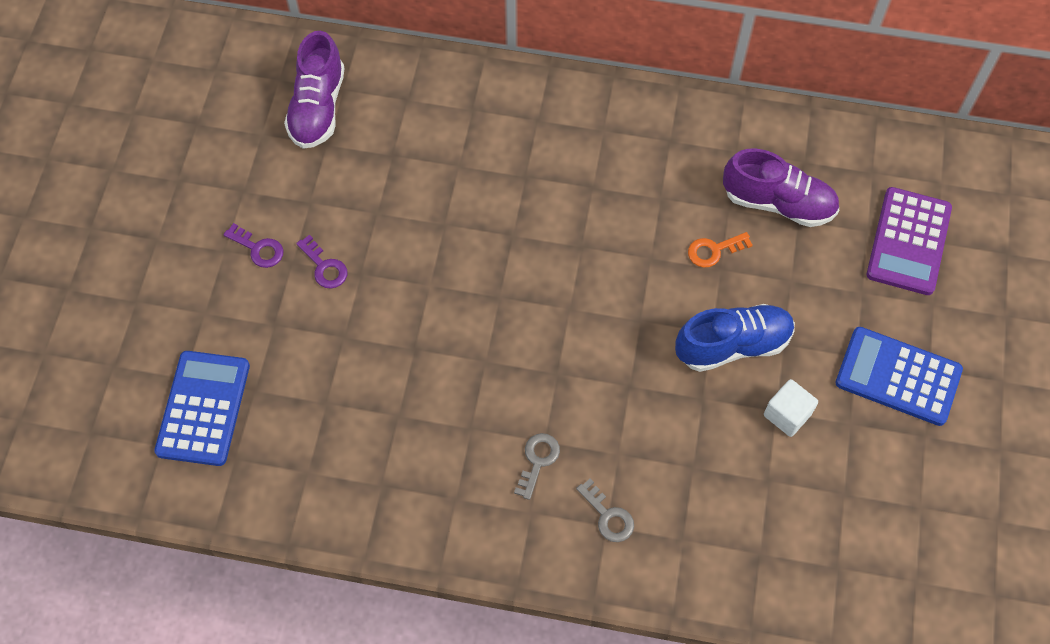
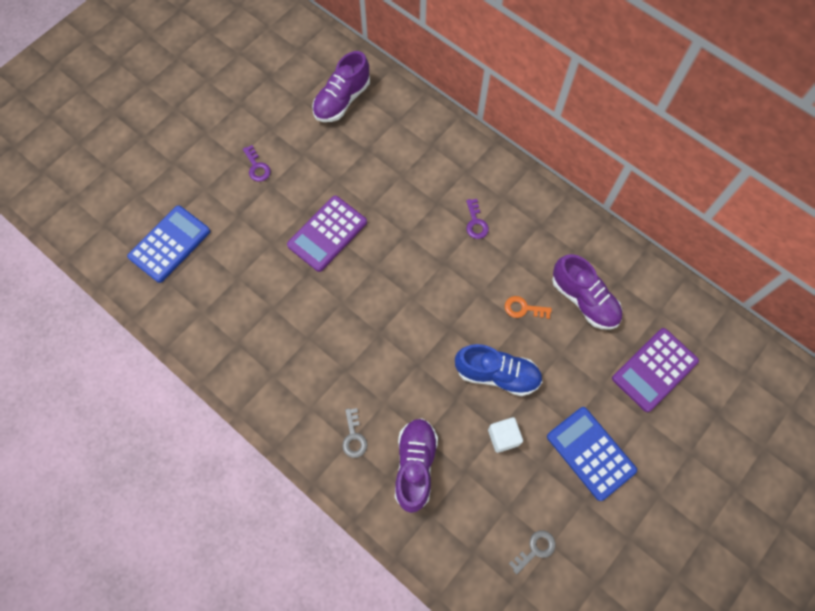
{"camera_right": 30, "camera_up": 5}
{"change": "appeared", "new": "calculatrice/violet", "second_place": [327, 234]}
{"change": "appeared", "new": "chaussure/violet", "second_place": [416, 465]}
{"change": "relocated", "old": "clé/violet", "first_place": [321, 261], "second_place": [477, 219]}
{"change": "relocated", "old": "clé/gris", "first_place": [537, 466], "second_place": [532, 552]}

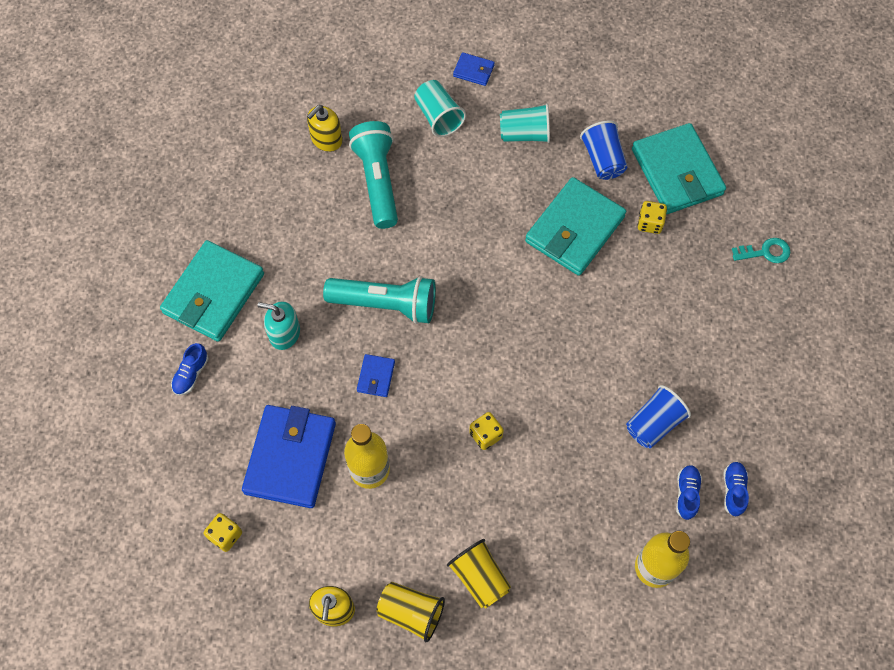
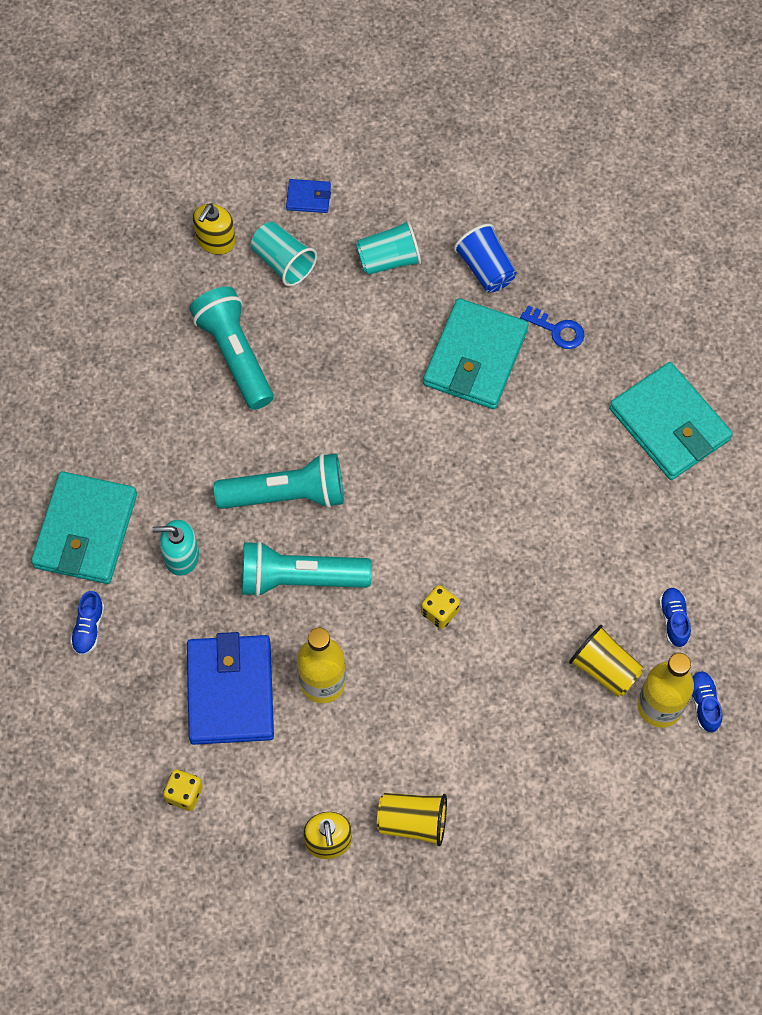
{"camera_right": -15, "camera_up": 0}
{"change": "missing", "old": "gobelet/bleu", "first_place": [658, 416]}
{"change": "missing", "old": "clé/turquoise", "first_place": [761, 250]}
{"change": "relocated", "old": "distributeur de savon/jaune", "first_place": [324, 128], "second_place": [214, 229]}
{"change": "relocated", "old": "gobelet/jaune", "first_place": [479, 574], "second_place": [606, 661]}
{"change": "relocated", "old": "portefeuille/turquoise", "first_place": [679, 168], "second_place": [671, 421]}
{"change": "relocated", "old": "chaussure/bleu", "first_place": [736, 489], "second_place": [707, 702]}
{"change": "exchanged", "old": "portefeuille/bleu", "new": "lampe de poche/turquoise", "first_place": [376, 375], "second_place": [307, 569]}
{"change": "exchanged", "old": "dé/jaune", "new": "clé/bleu", "first_place": [652, 217], "second_place": [552, 327]}

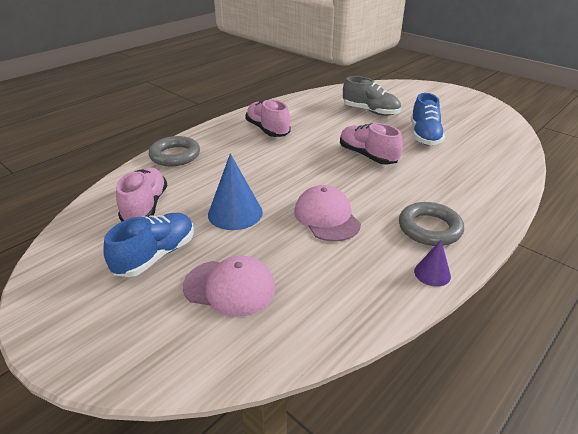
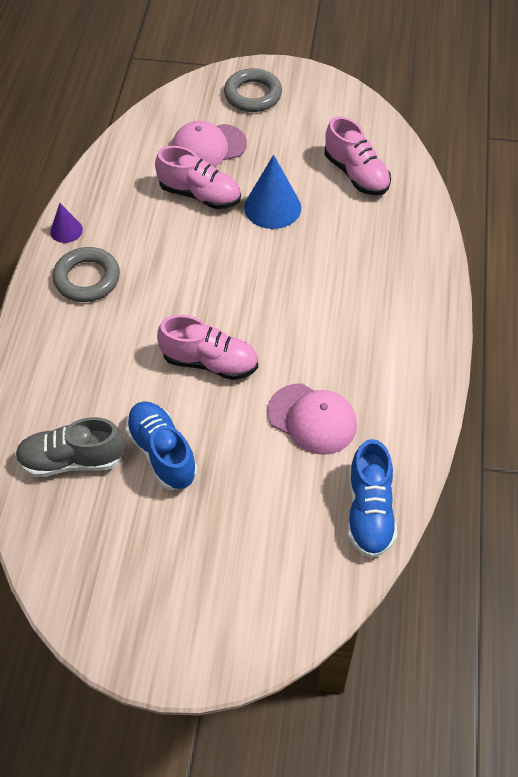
{"camera_right": 145, "camera_up": 20}
{"change": "relocated", "old": "chaussure/bleu", "first_place": [148, 245], "second_place": [372, 498]}
{"change": "relocated", "old": "anneau/gris", "first_place": [174, 151], "second_place": [253, 90]}
{"change": "relocated", "old": "chaussure/rose", "first_place": [268, 118], "second_place": [198, 177]}
{"change": "relocated", "old": "casquette/rose", "first_place": [327, 213], "second_place": [312, 419]}
{"change": "relocated", "old": "chaussure/gris", "first_place": [372, 96], "second_place": [70, 447]}

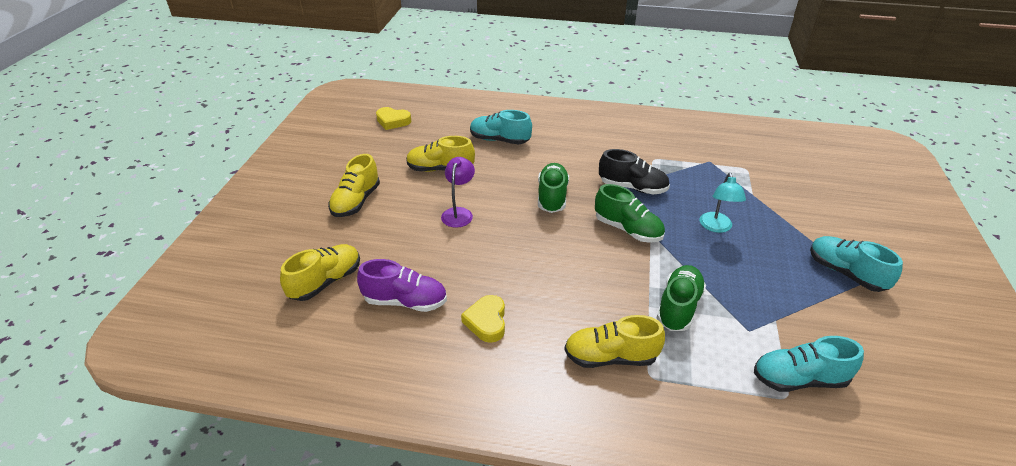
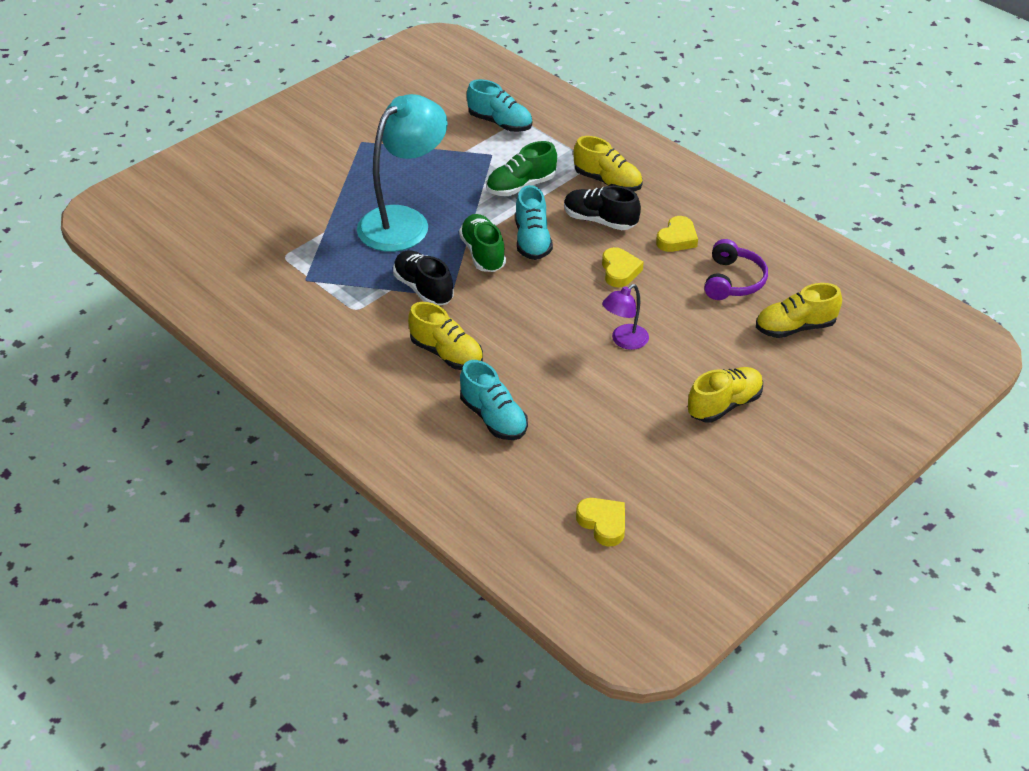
{"camera_right": -145, "camera_up": 5}
{"change": "missing", "old": "chaussure/vert", "first_place": [553, 188]}
{"change": "appeared", "new": "chaussure/noir", "second_place": [602, 208]}
{"change": "appeared", "new": "cœur/jaune", "second_place": [623, 267]}
{"change": "relocated", "old": "chaussure/jaune", "first_place": [440, 154], "second_place": [445, 336]}
{"change": "relocated", "old": "chaussure/turquoise", "first_place": [856, 264], "second_place": [534, 222]}
{"change": "exchanged", "old": "chaussure/violet", "new": "casque audio/violet", "first_place": [402, 285], "second_place": [736, 269]}
{"change": "size", "old": "lampe/turquoise", "first_place": [723, 203], "second_place": [402, 173], "factor": 2.1}

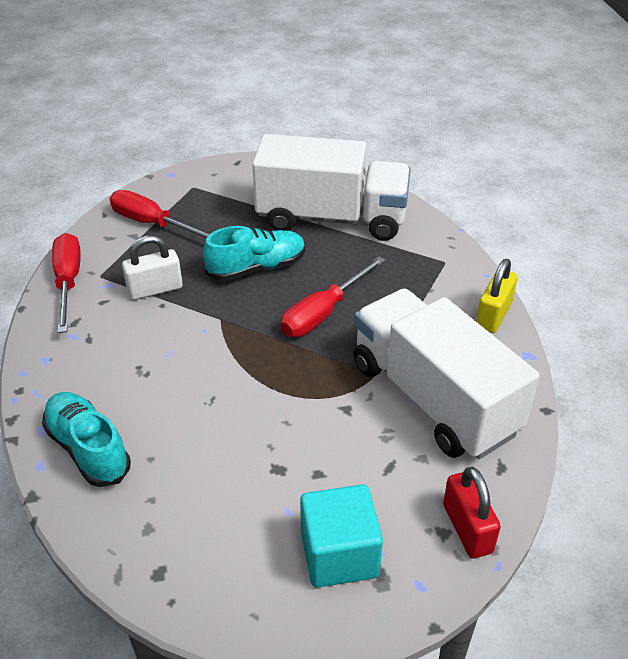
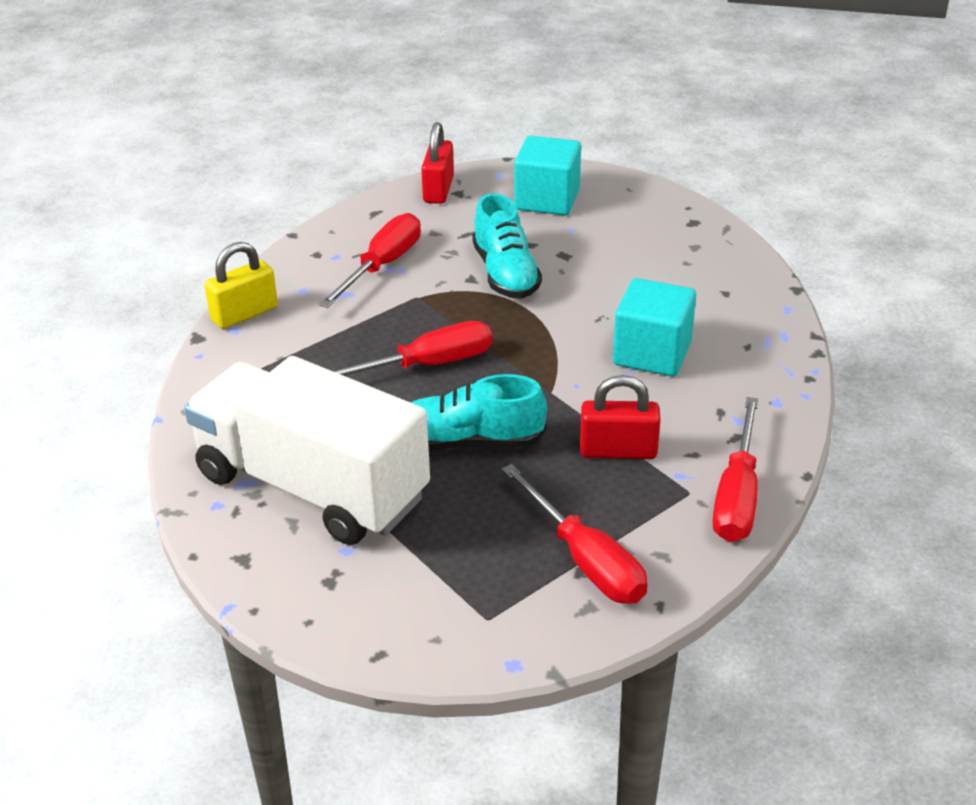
{"camera_right": -155, "camera_up": -5}
{"change": "appeared", "new": "cube/turquoise", "second_place": [654, 327]}
{"change": "relocated", "old": "chaussure/turquoise", "first_place": [86, 439], "second_place": [507, 246]}
{"change": "exchanged", "old": "camion/blanc", "new": "tournevis/rouge", "first_place": [446, 374], "second_place": [370, 260]}
{"change": "colour", "old": "cadenas/blanc", "new": "cadenas/rouge", "first_place": [152, 267], "second_place": [620, 417]}

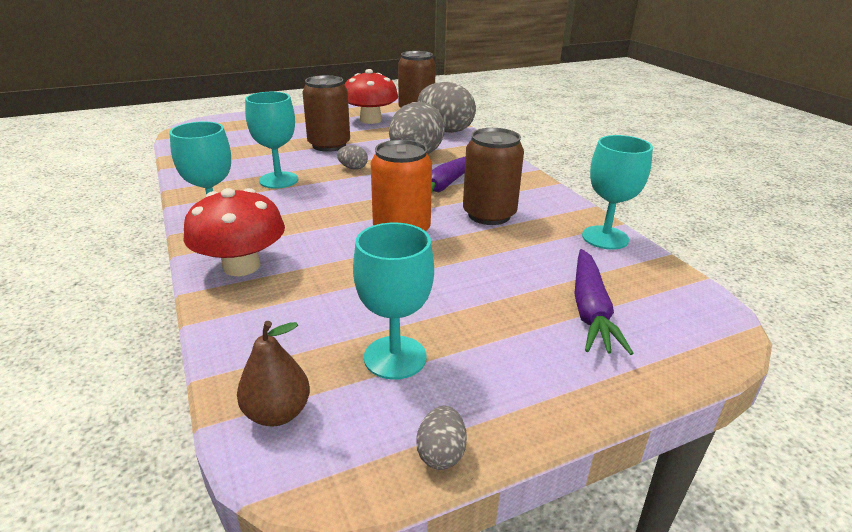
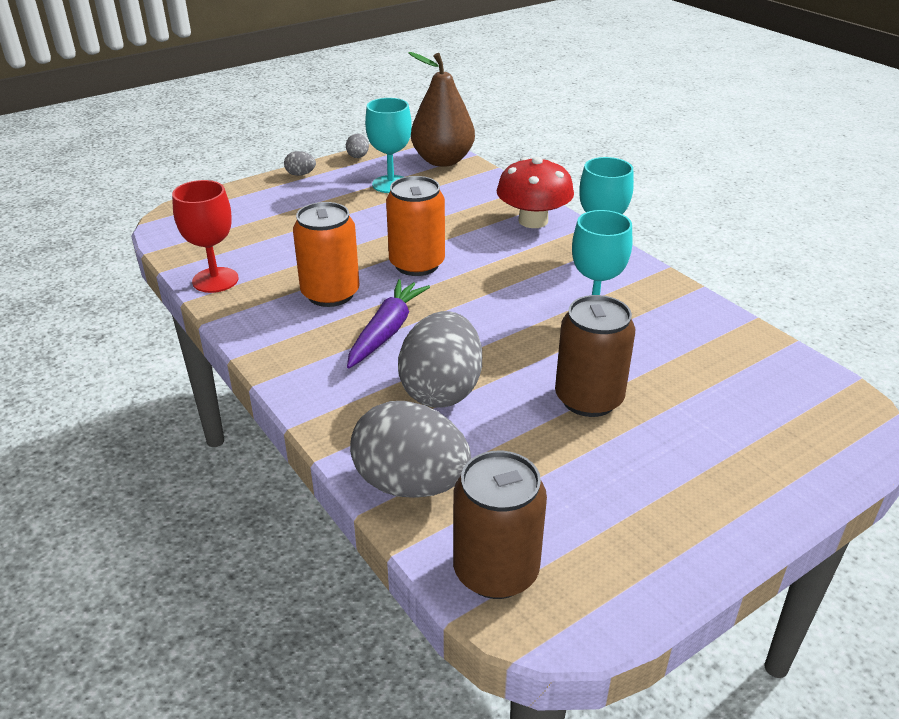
{"camera_right": 170, "camera_up": 5}
{"change": "missing", "old": "champignon/rouge", "first_place": [371, 96]}
{"change": "missing", "old": "carotte/violet", "first_place": [604, 302]}
{"change": "relocated", "old": "œuf/gris", "first_place": [352, 157], "second_place": [300, 163]}
{"change": "colour", "old": "canette/marron", "new": "canette/orange", "first_place": [493, 176], "second_place": [326, 254]}
{"change": "colour", "old": "verre à pied/turquoise", "new": "verre à pied/rouge", "first_place": [617, 192], "second_place": [205, 236]}
{"change": "size", "old": "poire/marron", "first_place": [273, 373], "second_place": [442, 109], "factor": 1.81}

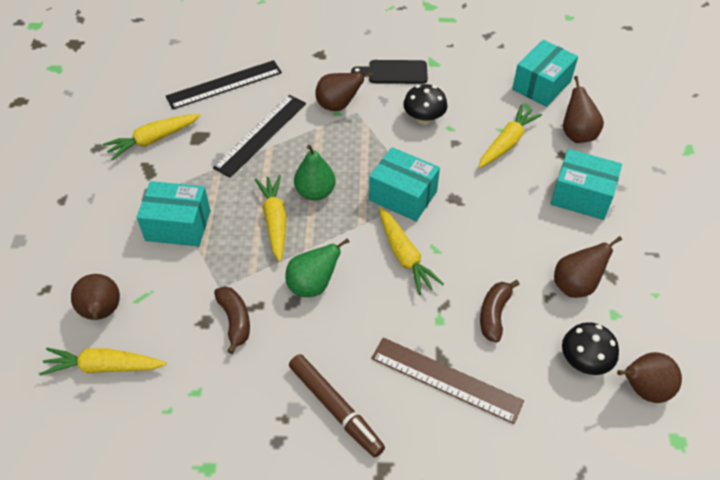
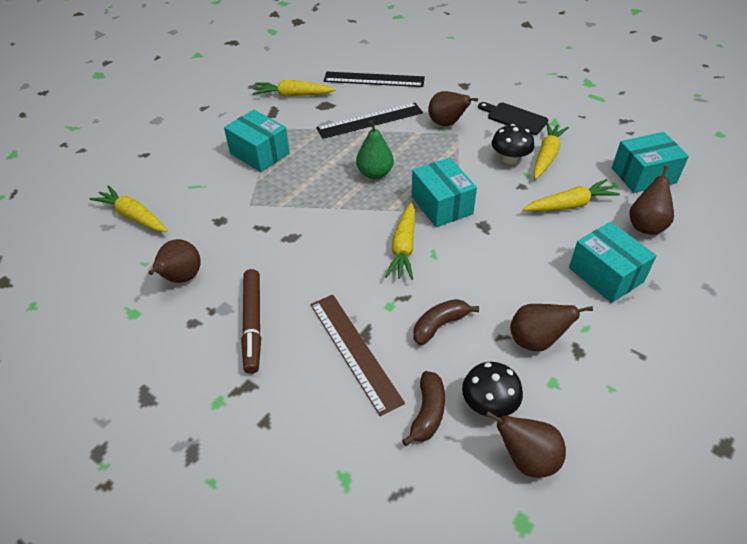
{"camera_right": 35, "camera_up": -5}
{"change": "missing", "old": "poire/vert", "first_place": [317, 267]}
{"change": "relocated", "old": "poire/marron", "first_place": [95, 297], "second_place": [174, 261]}
{"change": "relocated", "old": "banane/marron", "first_place": [232, 320], "second_place": [423, 408]}
{"change": "relocated", "old": "carotte/jaune", "first_place": [270, 218], "second_place": [551, 150]}

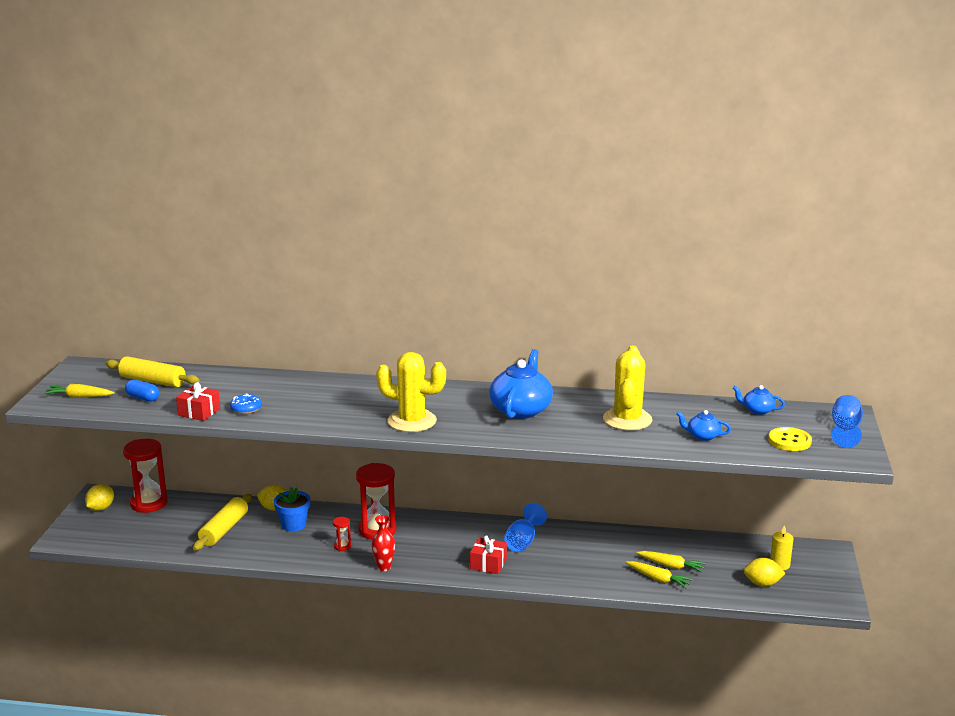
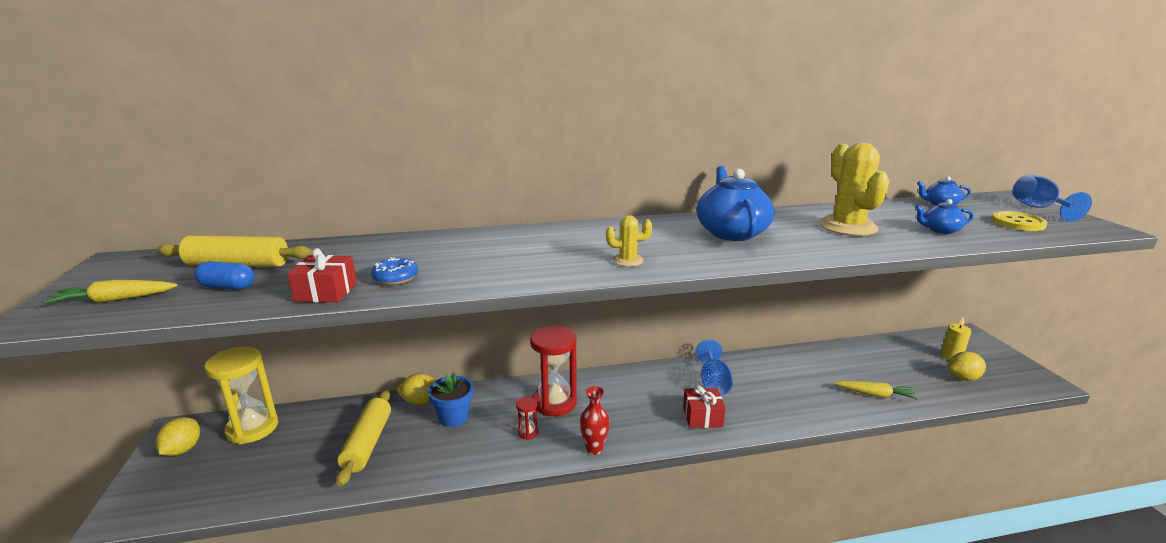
{"camera_right": -20, "camera_up": 0}
{"change": "missing", "old": "carotte/jaune", "first_place": [671, 561]}
{"change": "colour", "old": "sablier/rouge", "new": "sablier/jaune", "first_place": [145, 476], "second_place": [241, 395]}
{"change": "size", "old": "cactus/jaune", "first_place": [411, 392], "second_place": [629, 241], "factor": 0.49}

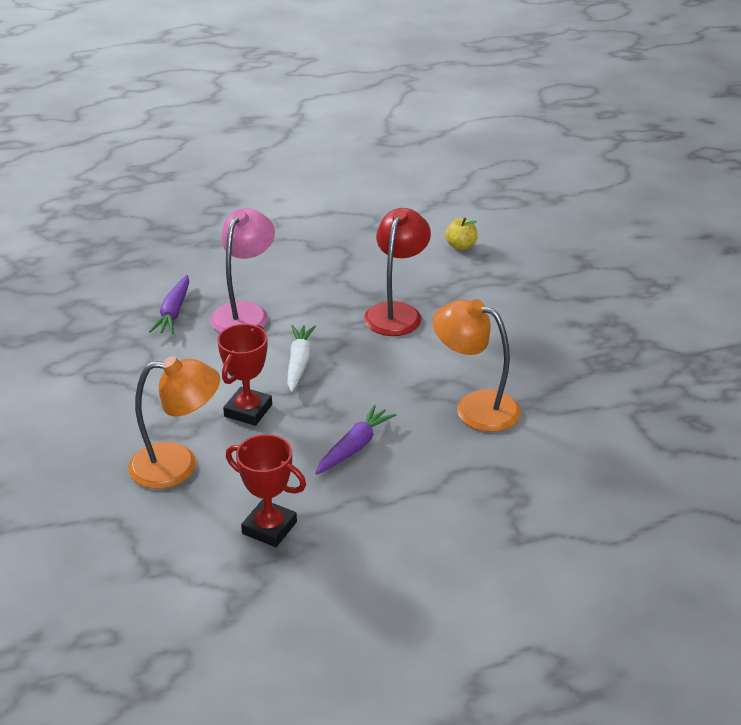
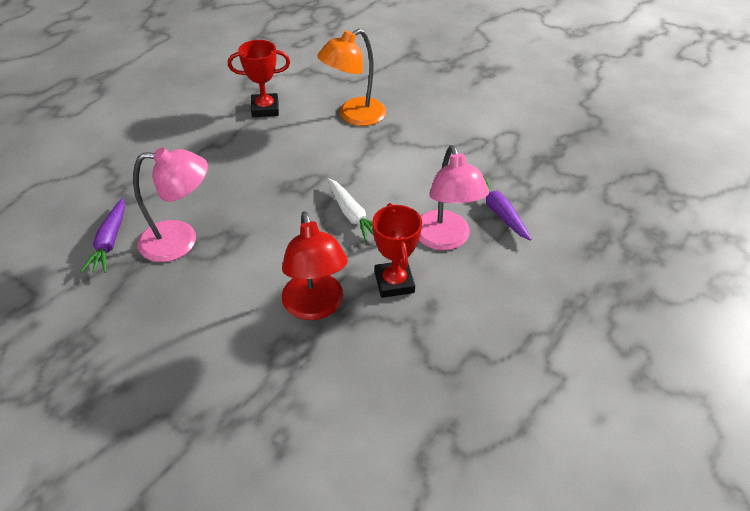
{"camera_right": 145, "camera_up": 10}
{"change": "missing", "old": "pomme/jaune", "first_place": [461, 234]}
{"change": "relocated", "old": "trophée/rouge", "first_place": [244, 375], "second_place": [397, 250]}
{"change": "relocated", "old": "carotte/violet", "first_place": [355, 439], "second_place": [103, 235]}
{"change": "colour", "old": "lampe/orange", "new": "lampe/rose", "first_place": [477, 365], "second_place": [170, 204]}

